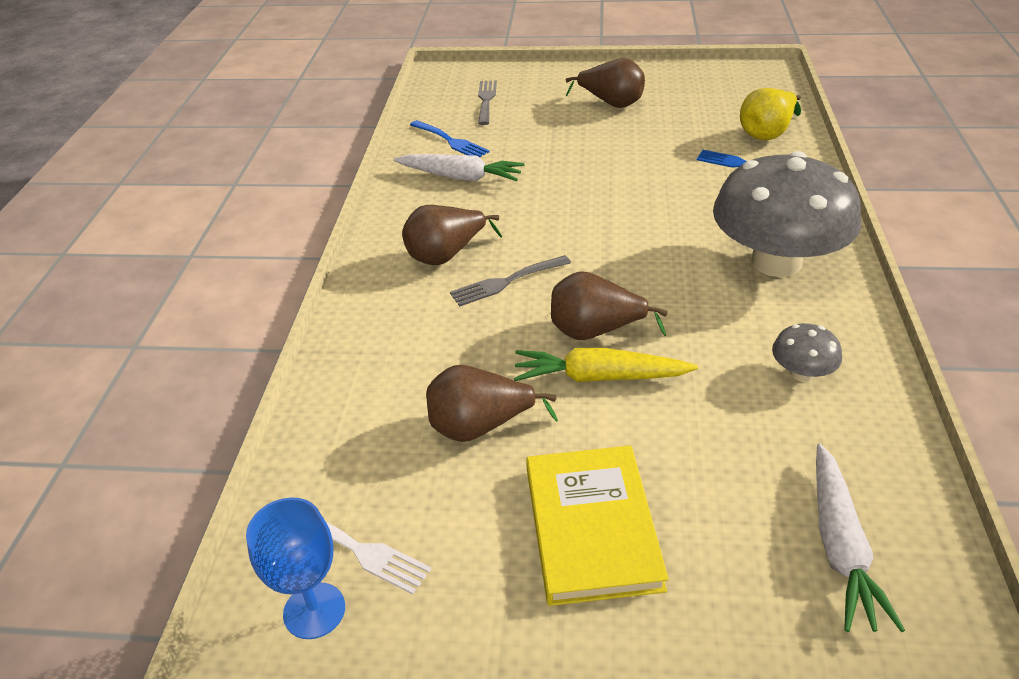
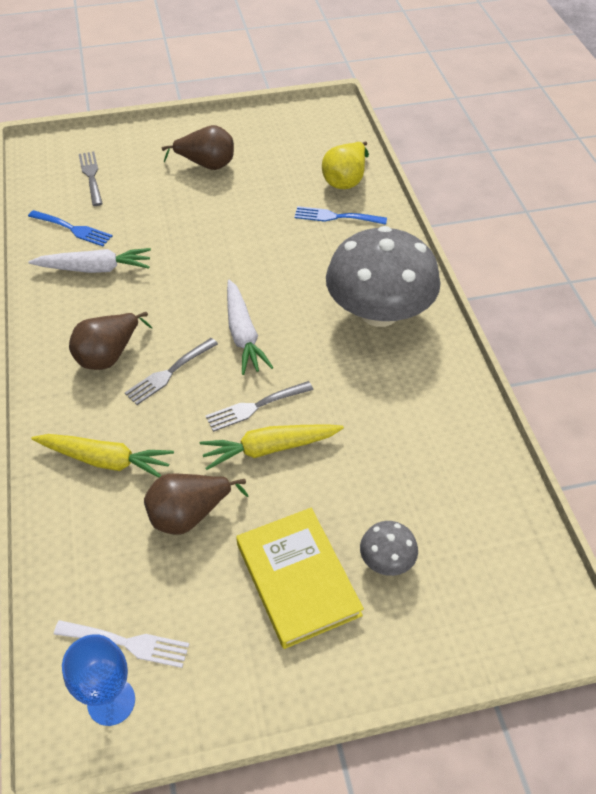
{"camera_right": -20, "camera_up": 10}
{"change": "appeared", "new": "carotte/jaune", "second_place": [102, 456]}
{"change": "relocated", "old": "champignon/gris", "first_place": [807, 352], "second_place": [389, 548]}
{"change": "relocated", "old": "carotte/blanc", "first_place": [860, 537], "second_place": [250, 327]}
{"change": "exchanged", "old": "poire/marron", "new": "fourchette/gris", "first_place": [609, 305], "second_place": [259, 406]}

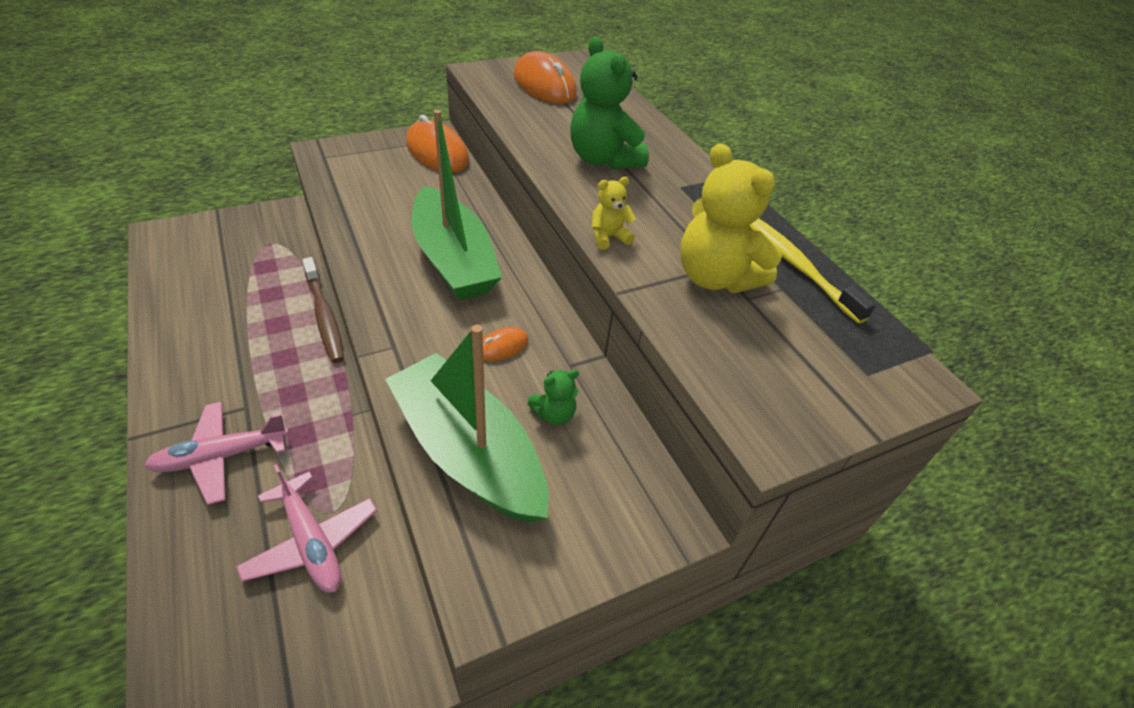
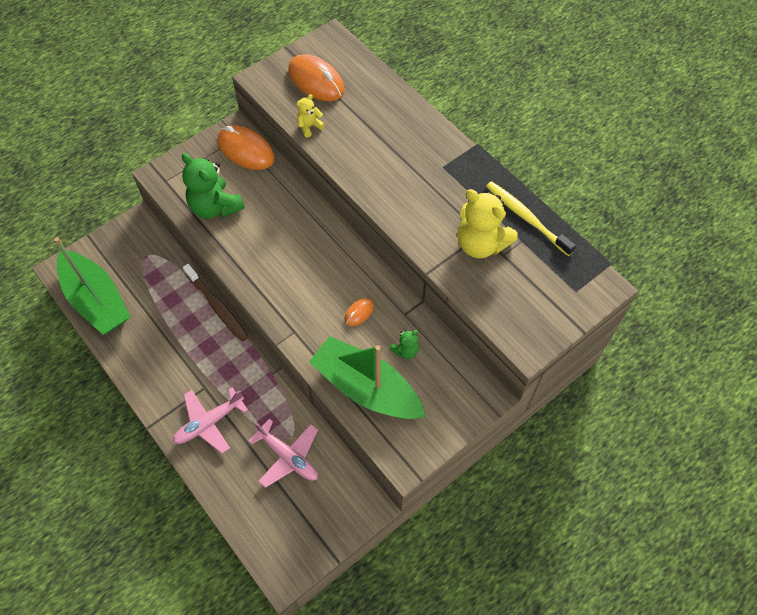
{"camera_right": -10, "camera_up": 15}
{"change": "relocated", "old": "bateau/vert", "first_place": [457, 205], "second_place": [92, 286]}
{"change": "relocated", "old": "ours en peluche/vert", "first_place": [609, 103], "second_place": [213, 186]}
{"change": "relocated", "old": "ours en peluche/jaune", "first_place": [614, 213], "second_place": [310, 115]}

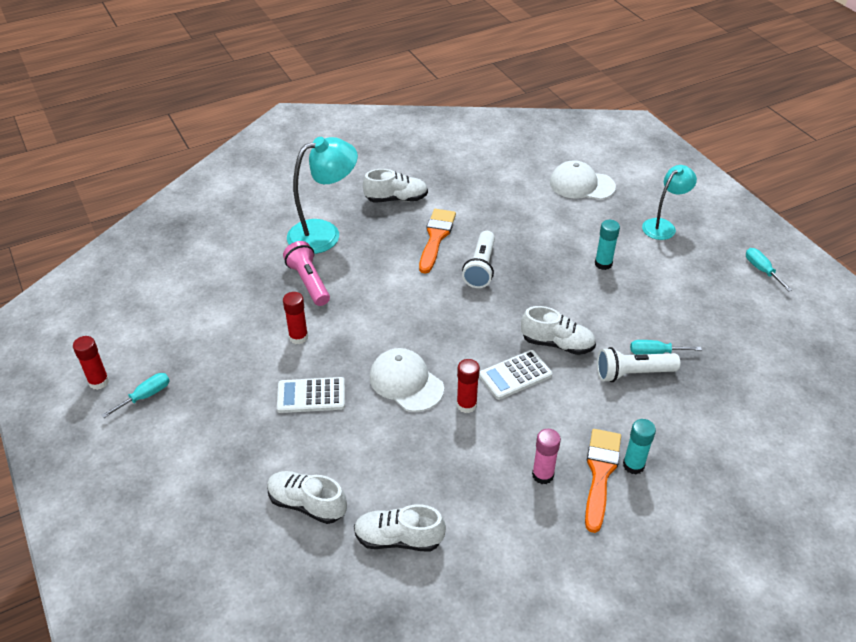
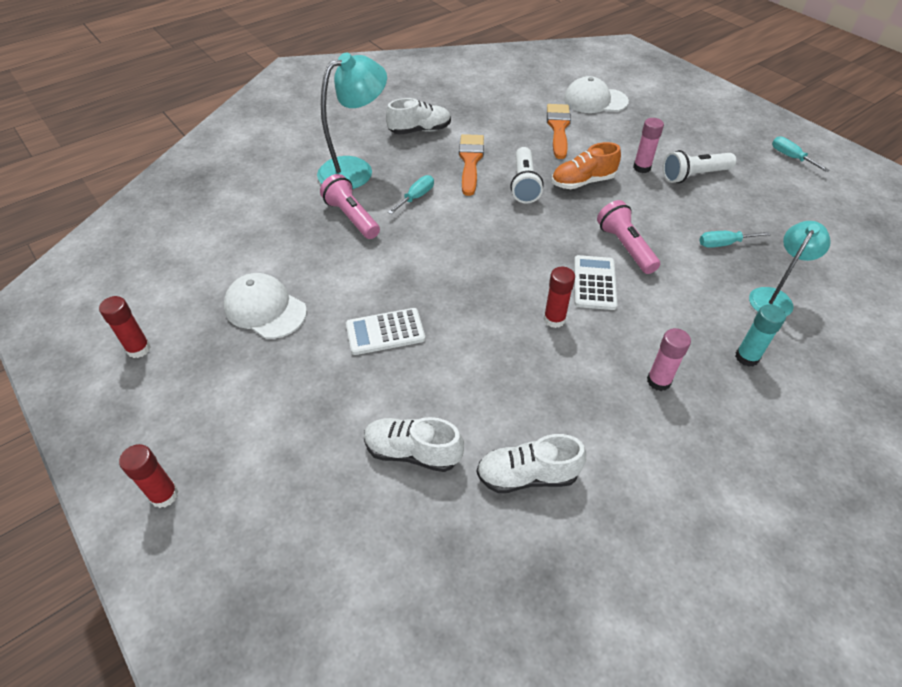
{"camera_right": -10, "camera_up": 5}
{"change": "appeared", "new": "chaussure/orange", "second_place": [586, 165]}
{"change": "relocated", "old": "tournevis/turquoise", "first_place": [135, 395], "second_place": [411, 194]}
{"change": "relocated", "old": "bâton de colle/rouge", "first_place": [295, 318], "second_place": [149, 476]}
{"change": "relocated", "old": "casquette/blanc", "first_place": [407, 380], "second_place": [265, 306]}
{"change": "relocated", "old": "pinceau/orange", "first_place": [603, 481], "second_place": [559, 131]}
{"change": "relocated", "old": "lampe de poche/blanc", "first_place": [638, 364], "second_place": [699, 166]}
{"change": "relocated", "old": "lampe/turquoise", "first_place": [669, 202], "second_place": [790, 268]}
{"change": "exchanged", "old": "chaussure/blanc", "new": "lampe de poche/rose", "first_place": [558, 330], "second_place": [628, 237]}
{"change": "colour", "old": "bâton de colle/turquoise", "new": "bâton de colle/rose", "first_place": [607, 245], "second_place": [648, 145]}
{"change": "spun", "old": "calculatrice/blanc", "first_place": [515, 375], "second_place": [596, 282], "degrees": 135}

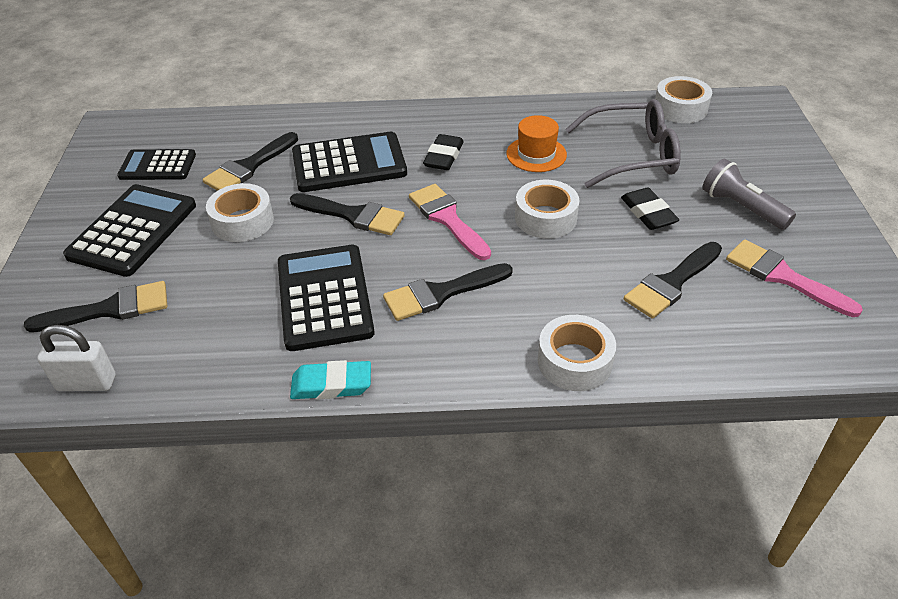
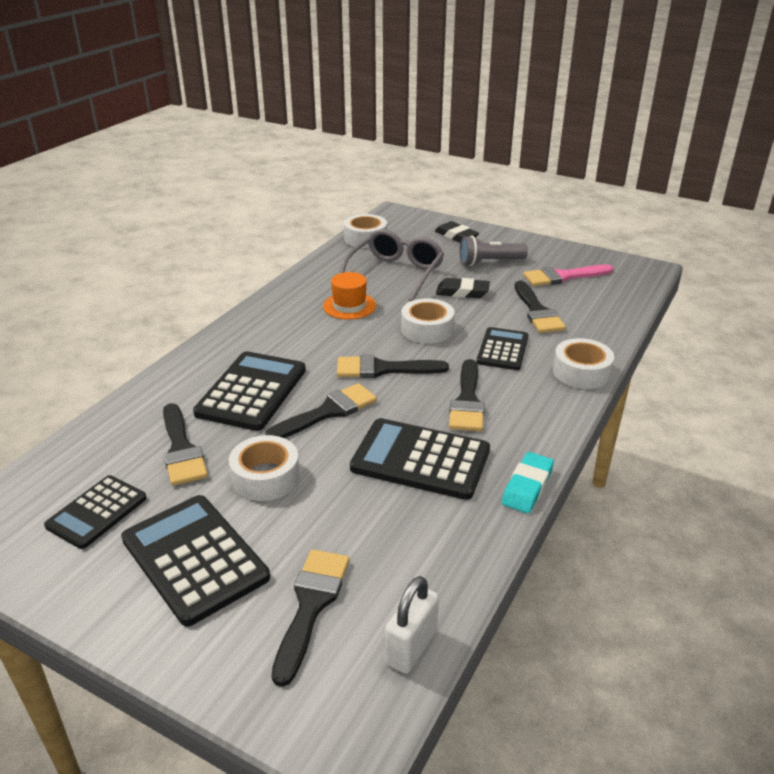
{"camera_right": -60, "camera_up": -10}
{"change": "appeared", "new": "calculatrice/noir", "second_place": [502, 348]}
{"change": "relocated", "old": "gomme/noir", "first_place": [443, 152], "second_place": [457, 232]}
{"change": "colour", "old": "pinceau/rose", "new": "pinceau/noir", "first_place": [450, 222], "second_place": [393, 366]}

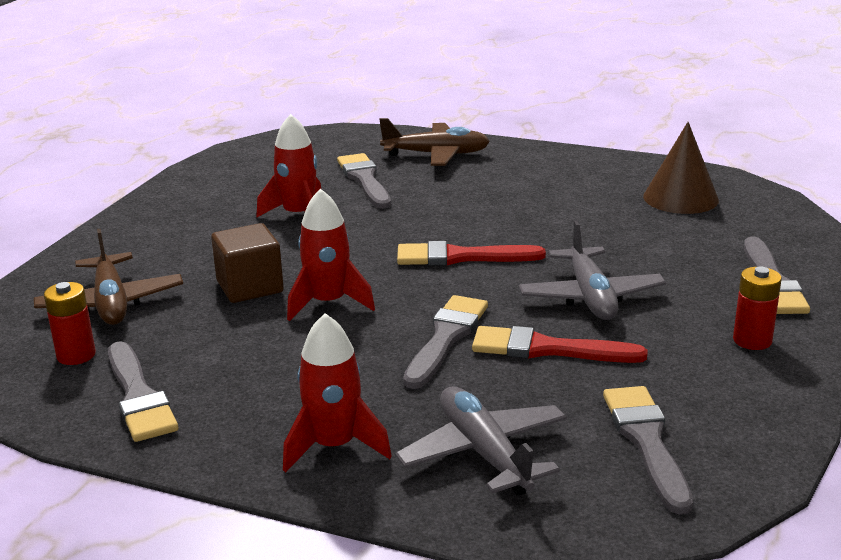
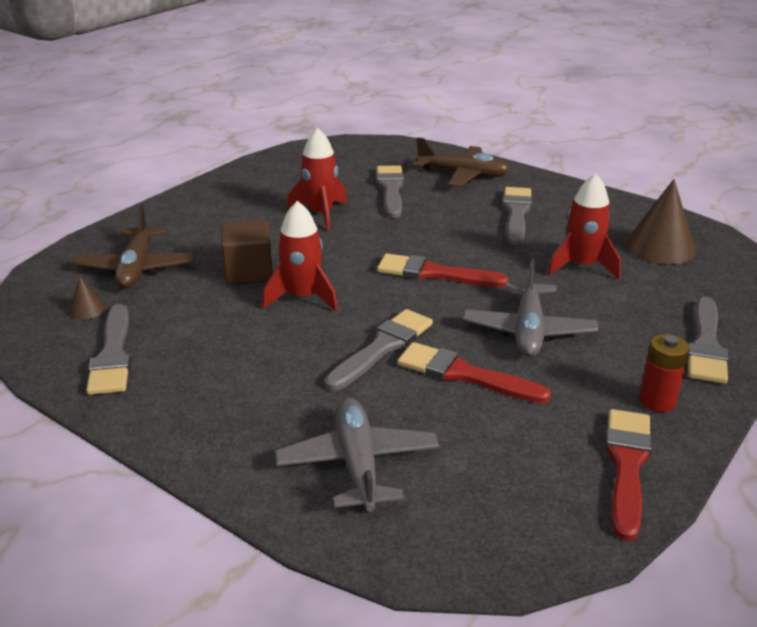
{"camera_right": 15, "camera_up": 5}
{"change": "appeared", "new": "pinceau/rouge", "second_place": [628, 475]}
{"change": "relocated", "old": "fusée/rouge", "first_place": [337, 392], "second_place": [584, 226]}
{"change": "relocated", "old": "pinceau/gris", "first_place": [648, 450], "second_place": [517, 216]}
{"change": "exchanged", "old": "pile/rouge", "new": "cône/marron", "first_place": [70, 323], "second_place": [87, 298]}

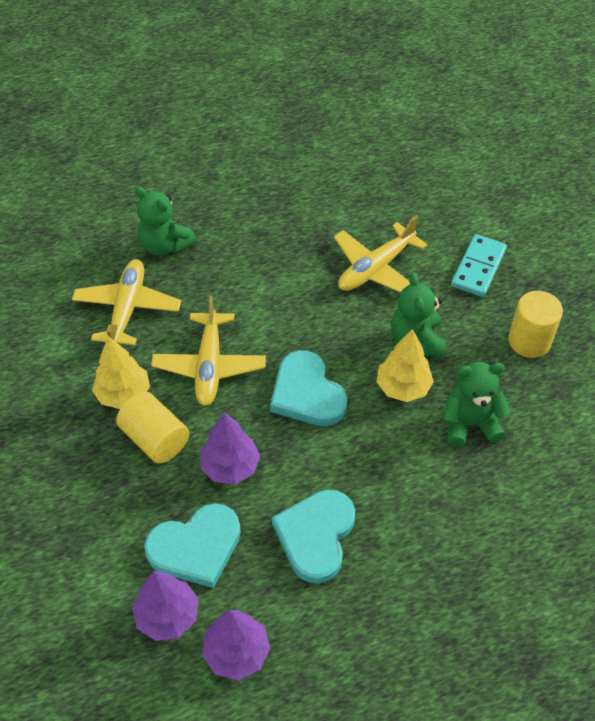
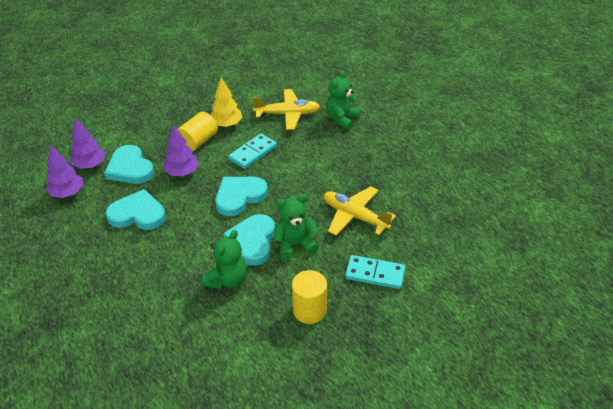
{"camera_right": 80, "camera_up": -10}
{"change": "exchanged", "old": "avion/jaune", "new": "domino/turquoise", "first_place": [208, 350], "second_place": [252, 151]}
{"change": "exchanged", "old": "arbre/jaune", "new": "cœur/turquoise", "first_place": [405, 365], "second_place": [249, 240]}
{"change": "spun", "old": "ours en peluche/vert", "first_place": [476, 404], "second_place": [224, 259], "degrees": 45}

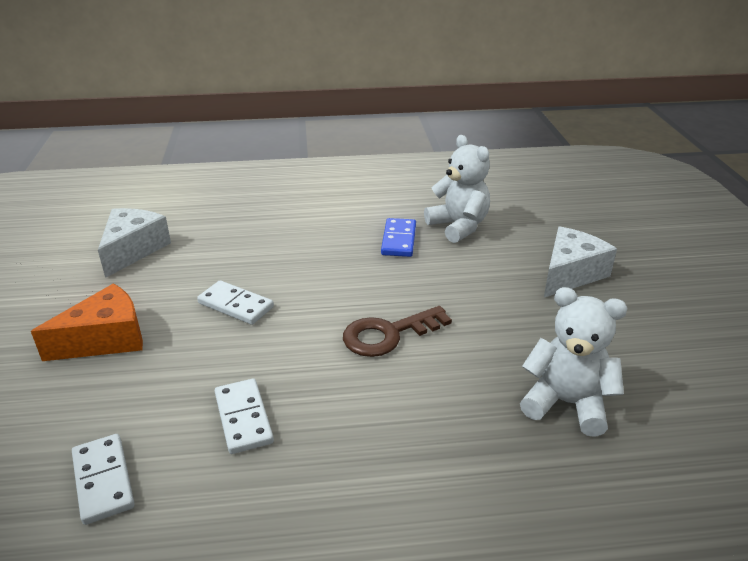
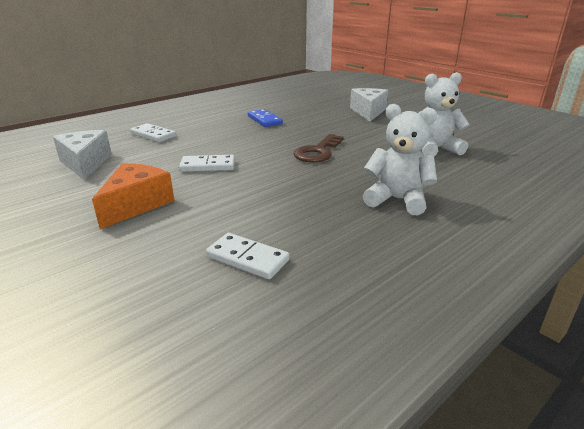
{"camera_right": -35, "camera_up": -5}
{"change": "relocated", "old": "domino/blanc", "first_place": [244, 416], "second_place": [153, 132]}
{"change": "relocated", "old": "ours en peluche/blanc", "first_place": [457, 189], "second_place": [400, 159]}

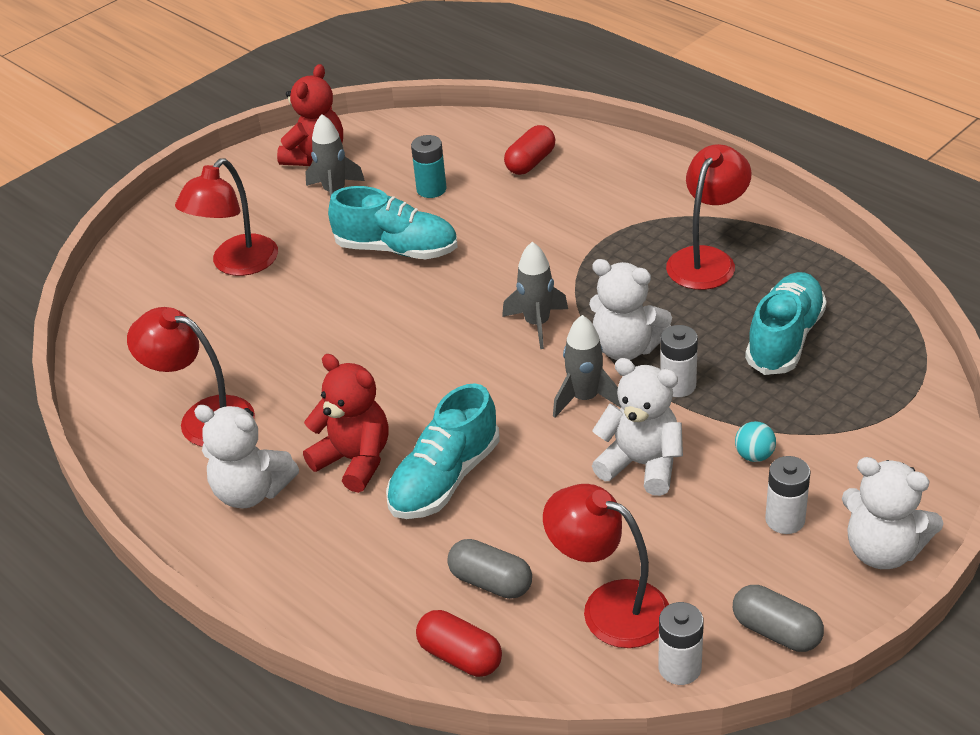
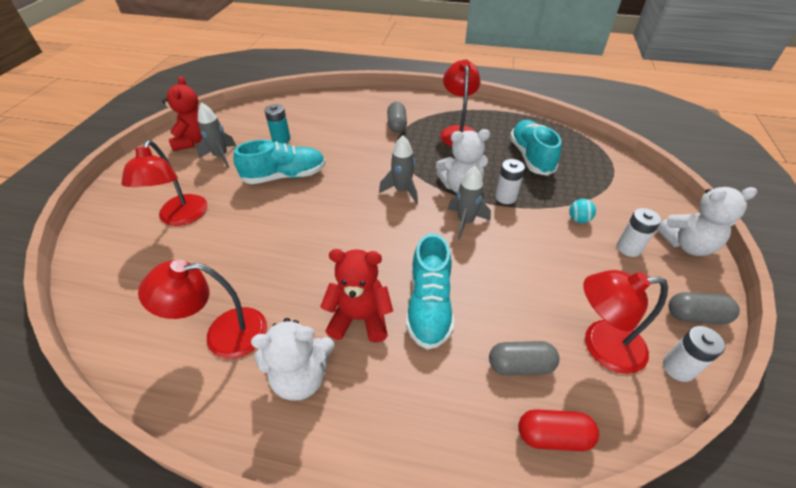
{"camera_right": -35, "camera_up": 5}
{"change": "missing", "old": "gélule/rouge", "first_place": [529, 150]}
{"change": "missing", "old": "ours en peluche/blanc", "first_place": [637, 427]}
{"change": "appeared", "new": "gélule/gris", "second_place": [397, 117]}

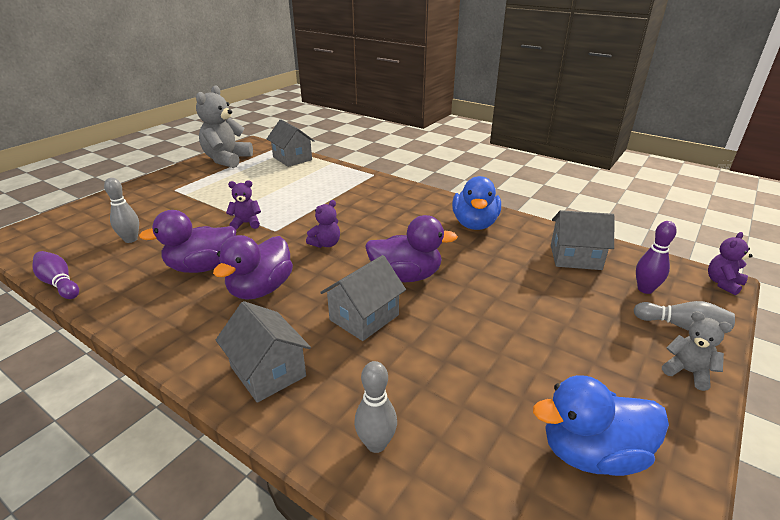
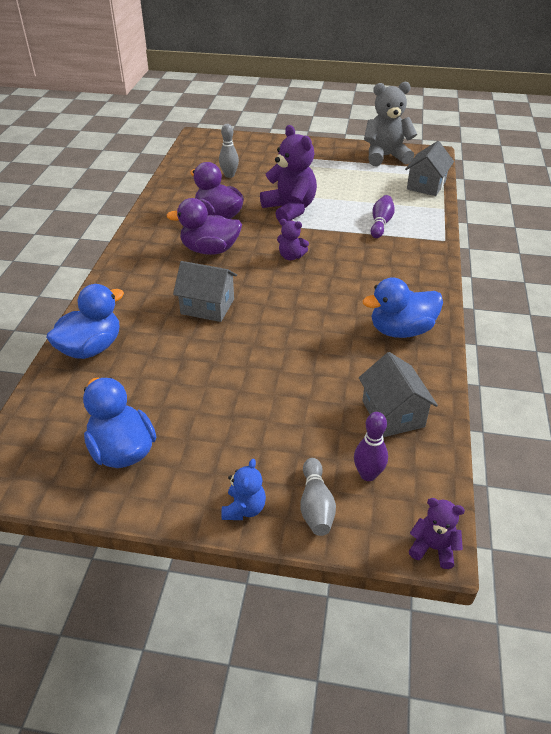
{"camera_right": 65, "camera_up": 10}
{"change": "missing", "old": "maison/gris", "first_place": [263, 352]}
{"change": "missing", "old": "canard/violet", "first_place": [411, 248]}
{"change": "relocated", "old": "quille/violet", "first_place": [56, 275], "second_place": [383, 216]}
{"change": "exchanged", "old": "quille/gris", "new": "canard/bleu", "first_place": [375, 407], "second_place": [85, 321]}
{"change": "colour", "old": "ours en peluche/gris", "new": "ours en peluche/bleu", "first_place": [697, 351], "second_place": [244, 489]}
{"change": "size", "old": "ours en peluche/violet", "first_place": [243, 205], "second_place": [288, 173], "factor": 1.99}

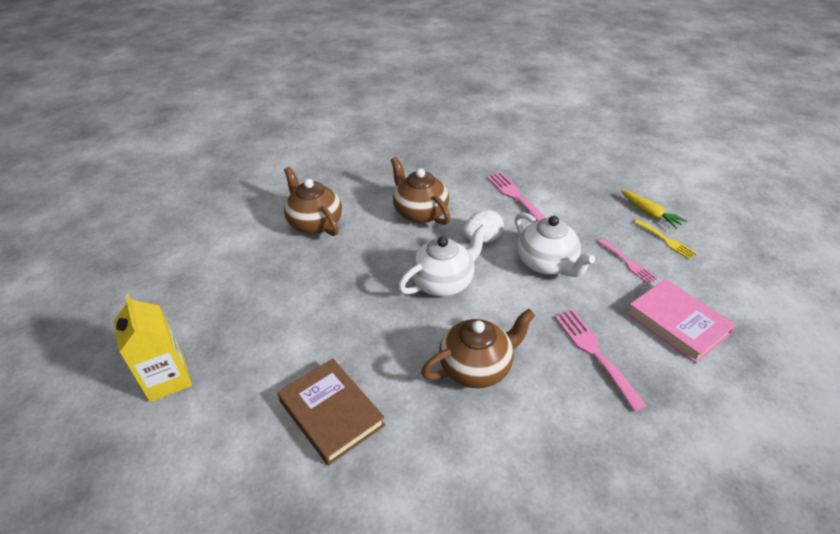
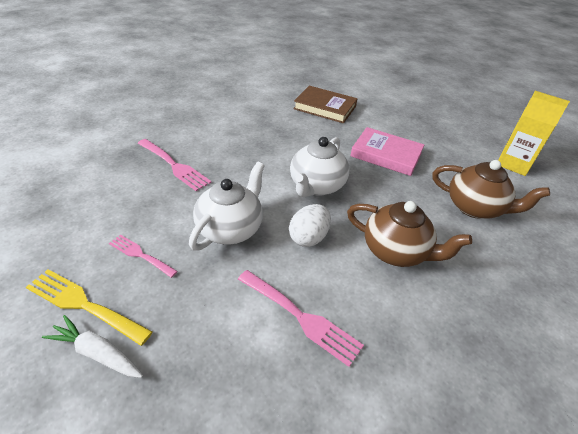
{"camera_right": 150, "camera_up": 0}
{"change": "missing", "old": "théière/marron", "first_place": [478, 348]}
{"change": "relocated", "old": "brique de lait/jaune", "first_place": [153, 348], "second_place": [534, 133]}
{"change": "relocated", "old": "livre/rose", "first_place": [681, 321], "second_place": [387, 151]}
{"change": "colour", "old": "carotte/jaune", "new": "carotte/blanc", "first_place": [654, 209], "second_place": [92, 346]}
{"change": "spun", "old": "théière/blanc", "first_place": [555, 244], "second_place": [227, 206], "degrees": 90}
{"change": "size", "old": "fourchette/jaune", "first_place": [665, 239], "second_place": [89, 307], "factor": 1.58}

